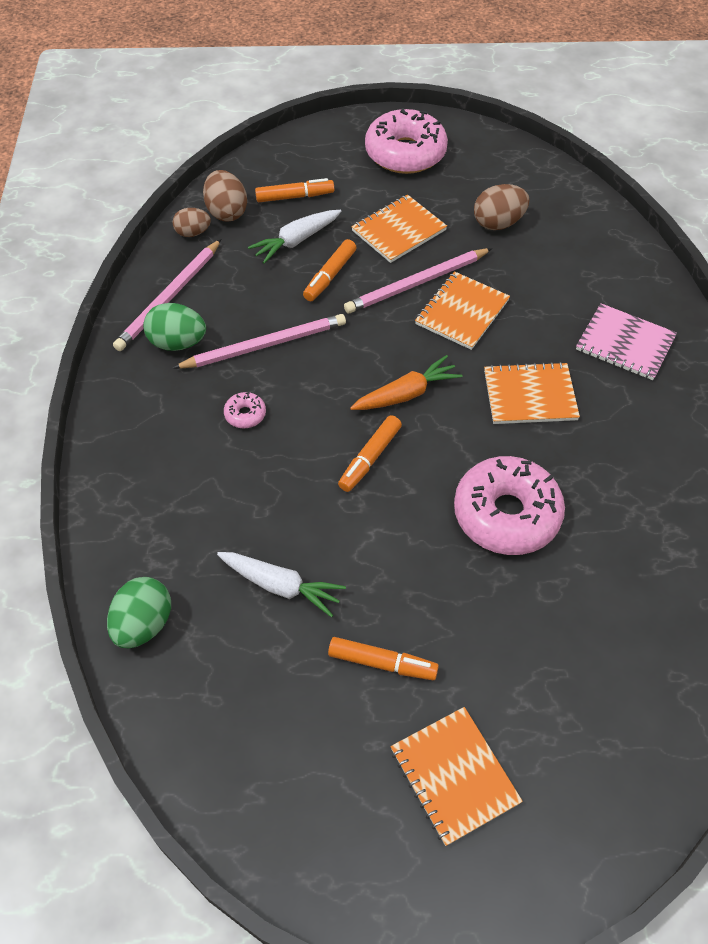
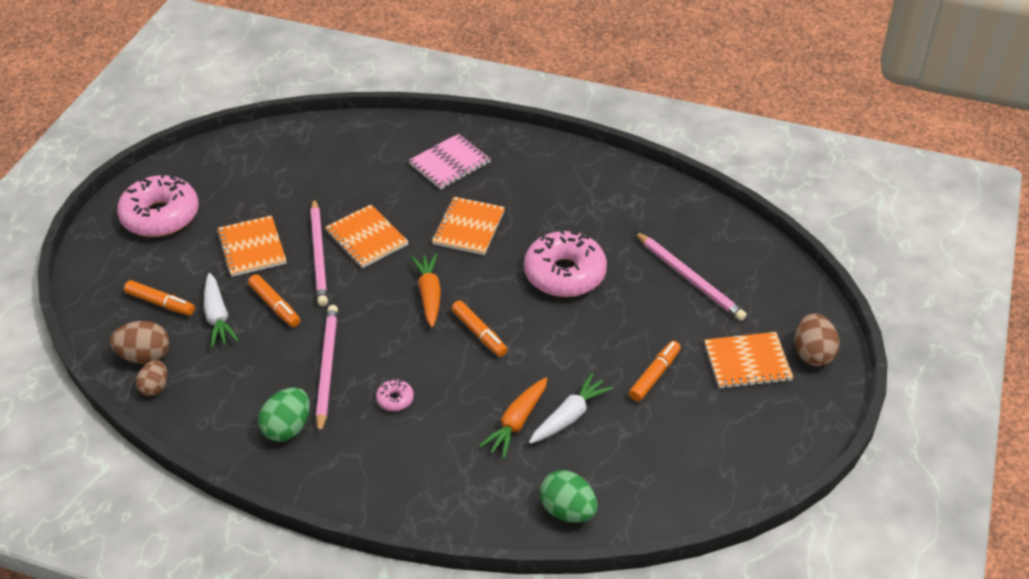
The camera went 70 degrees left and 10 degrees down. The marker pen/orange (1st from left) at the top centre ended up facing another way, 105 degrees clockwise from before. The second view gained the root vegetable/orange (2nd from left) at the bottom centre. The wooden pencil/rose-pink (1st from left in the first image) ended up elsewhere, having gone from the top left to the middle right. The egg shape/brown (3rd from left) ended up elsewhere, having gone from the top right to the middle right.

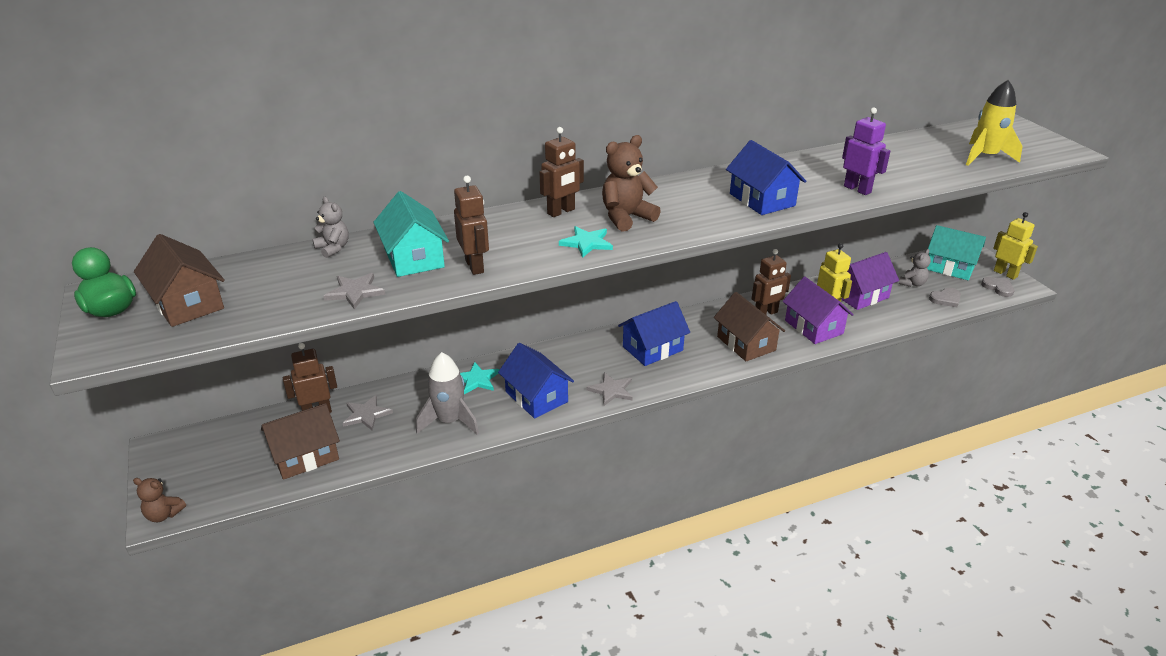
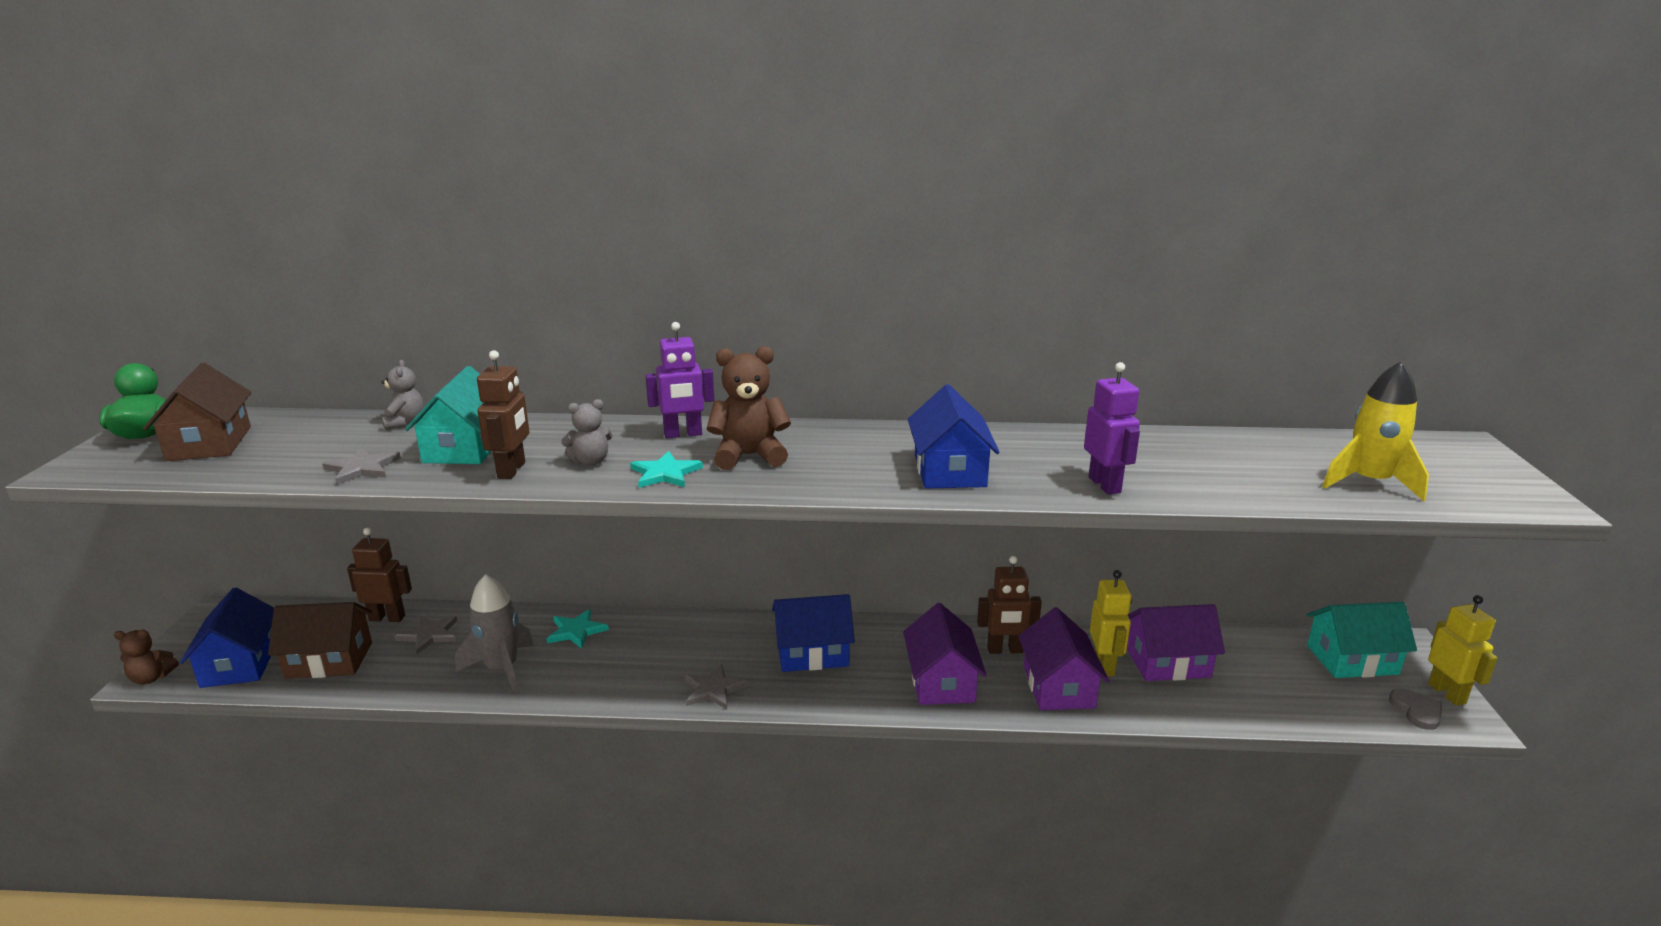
The camera went 25 degrees right and 10 degrees down. The teddy bear/brown (1st from left) at the bottom left ended up facing another way, 45 degrees counterclockwise from before. The cottage/blue (1st from left) ended up elsewhere, having gone from the centre to the bottom left. The teddy bear/ash-grey (2nd from left) ended up elsewhere, having gone from the middle right to the centre. What was the toy robot/brown (3rd from left) at the top centre turned into the toy robot/purple (1st from left) at the centre. What was the cottage/brown (3rd from left) at the centre turned into the cottage/purple (1st from left) at the bottom centre. The cottage/teal (2nd from left) at the middle right ended up facing another way, 60 degrees counterclockwise from before. The second view lost the love heart/ash-grey (1st from left) at the middle right.

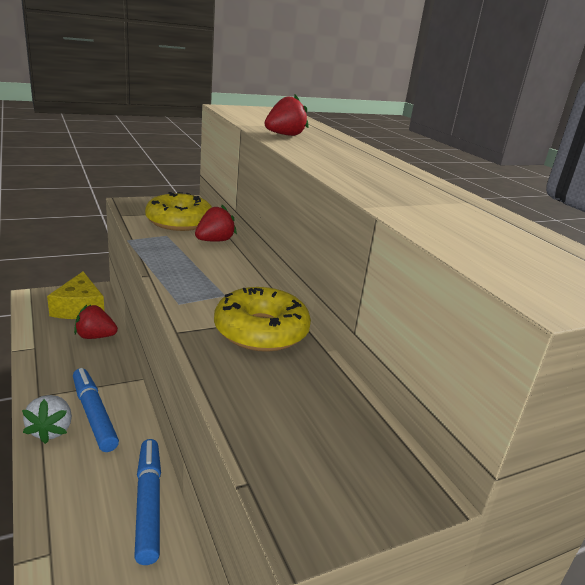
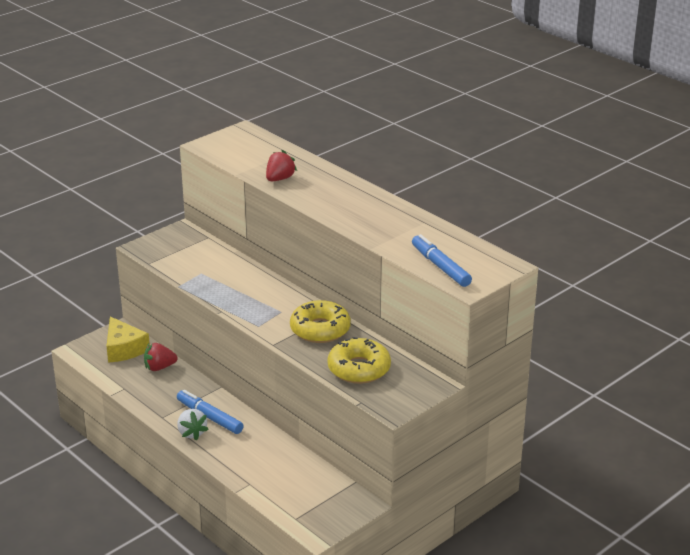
The camera went 15 degrees left and 5 degrees up. The glazed donut/yellow (1st from left in the first image) ended up elsewhere, having gone from the middle left to the centre. The marker pen/blue (2nd from left) ended up elsewhere, having gone from the bottom left to the centre. The second view lost the strawberry/scarlet (2nd from left) at the centre.

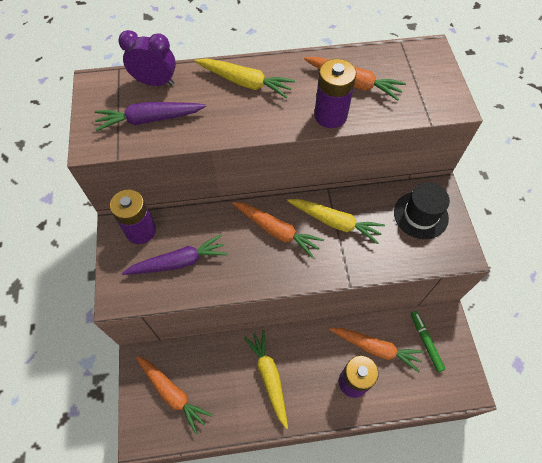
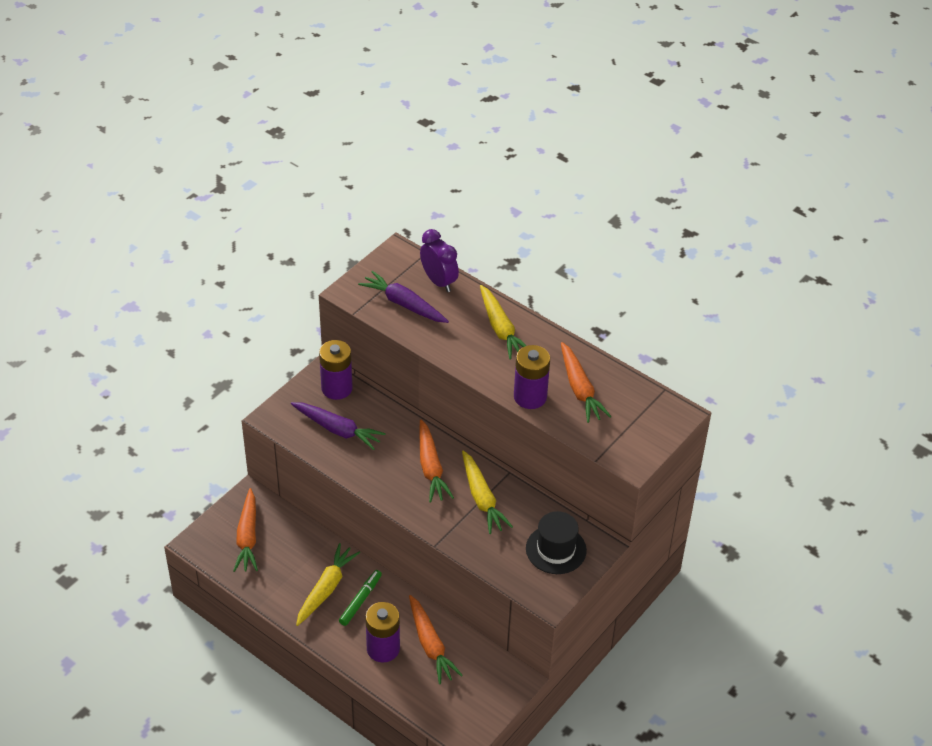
The camera went 45 degrees right and 15 degrees down. The marker pen/emerald ended up elsewhere, having gone from the bottom right to the bottom centre.

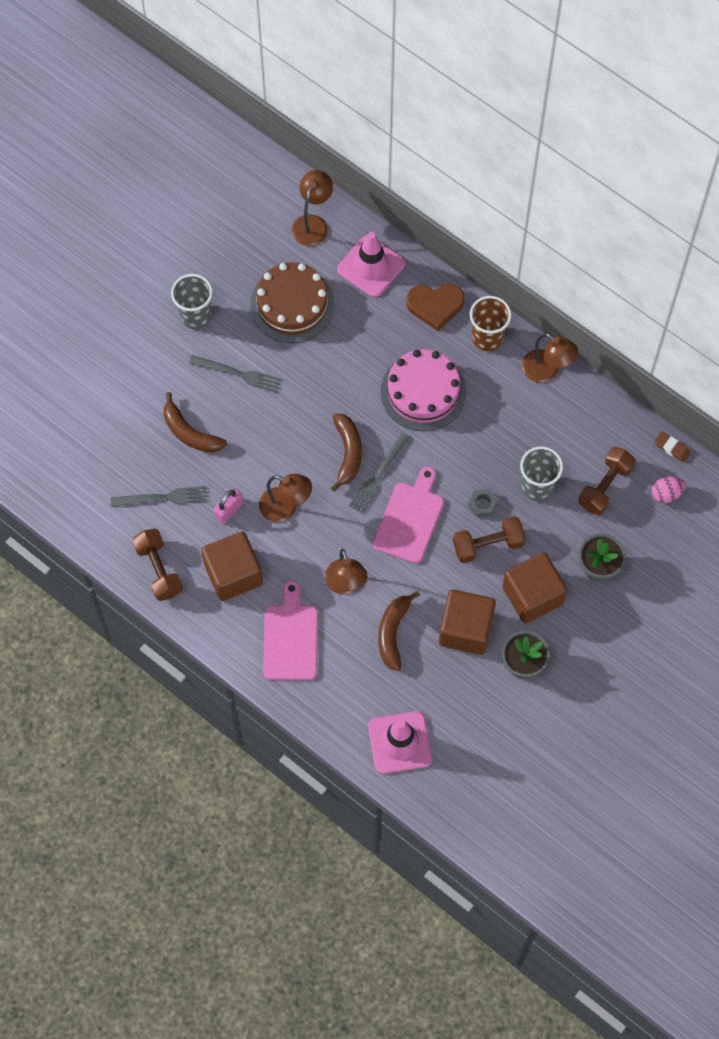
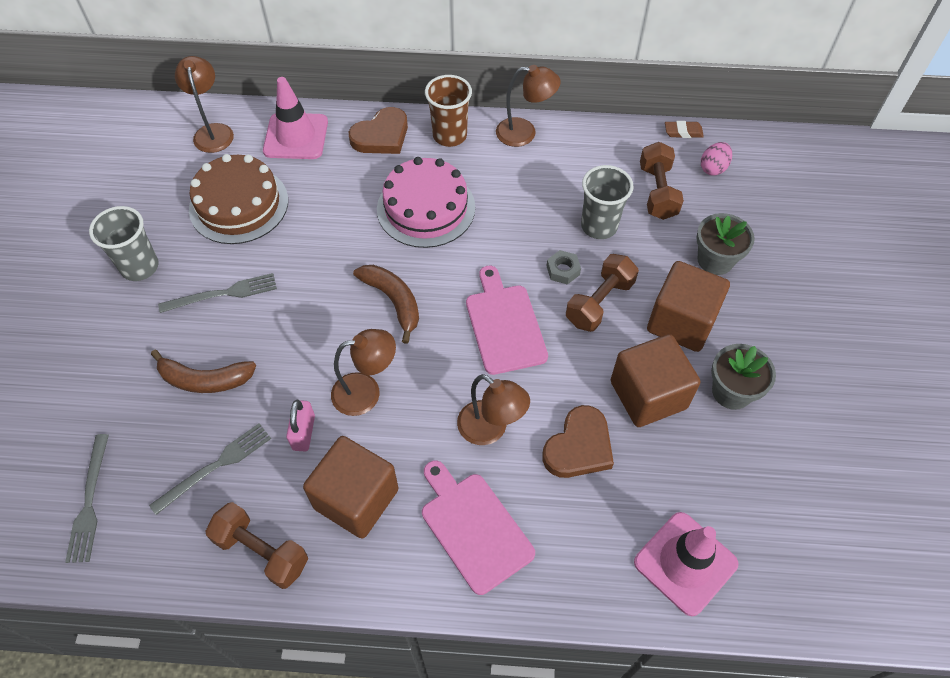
The camera went 35 degrees left and 10 degrees down. The fork/ash-grey (3rd from left in the first image) ended up elsewhere, having gone from the centre to the bottom left. Where the banana/brown (3rd from left) stood at the centre, the love heart/brown (2nd from left) came to stand at the centre.

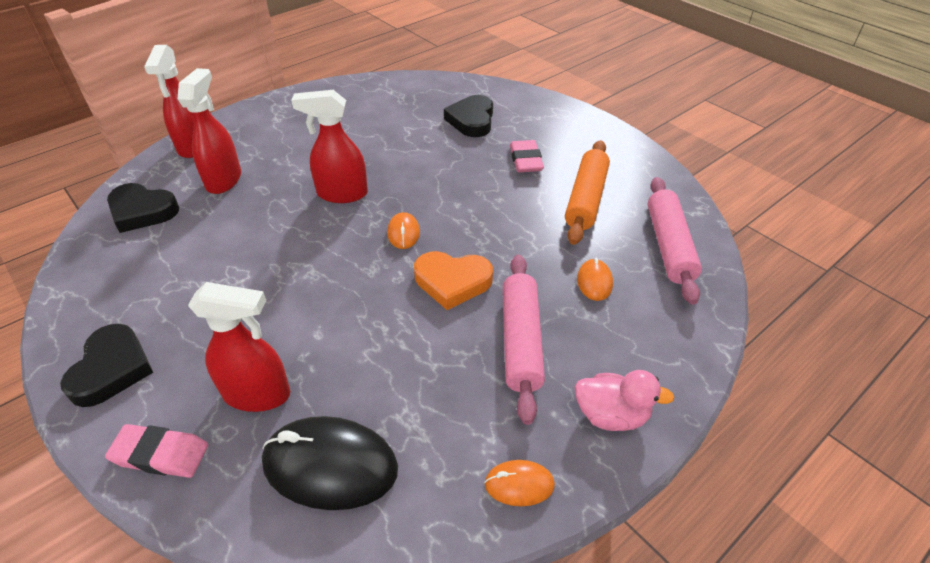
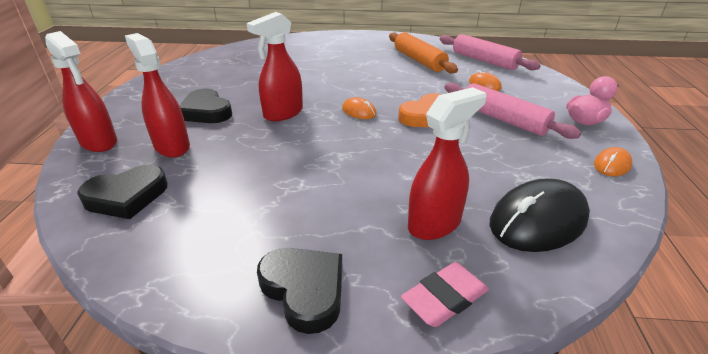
The camera went 45 degrees left and 10 degrees down. The love heart/jet-black (3rd from left in the first image) ended up elsewhere, having gone from the top centre to the top left. The second view lost the gum eraser/rose-pink (2nd from left) at the top centre.

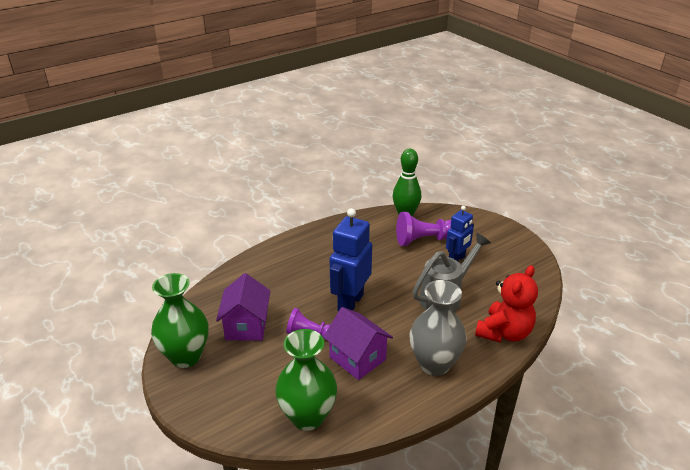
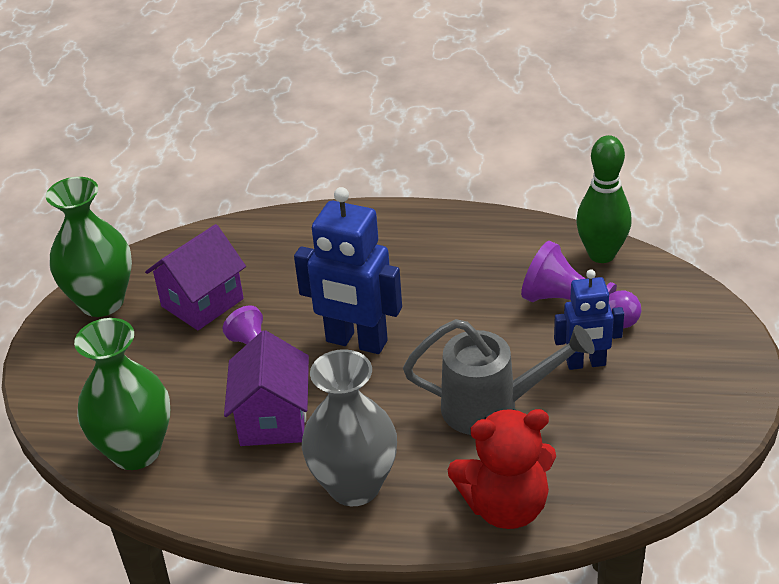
The camera went 45 degrees right and 5 degrees up. The toy robot/blue (1st from left) at the centre ended up facing another way, 135 degrees counterclockwise from before.

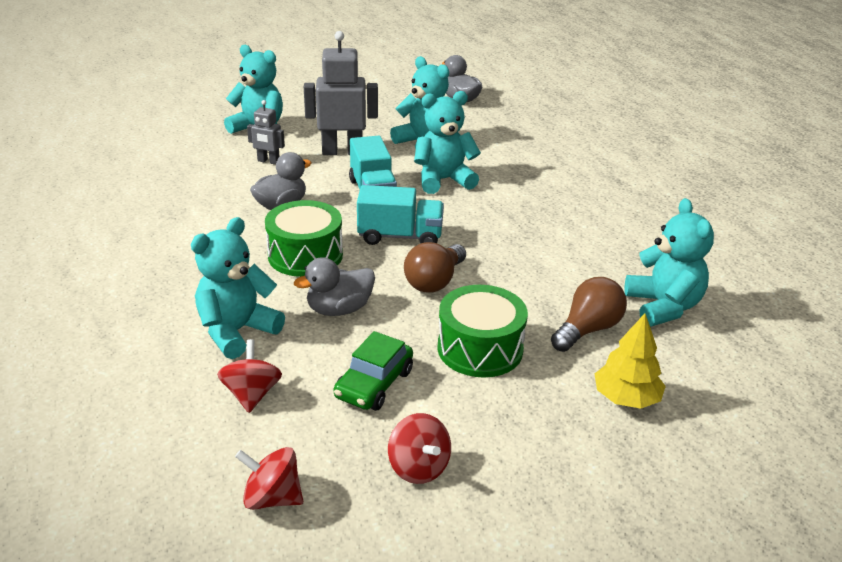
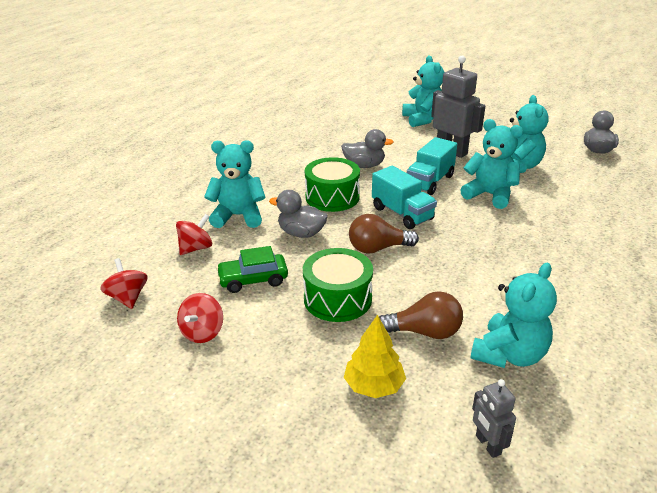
The camera went 50 degrees right and 0 degrees up. The toy robot/ash-grey (1st from left in the first image) ended up elsewhere, having gone from the top left to the bottom right.

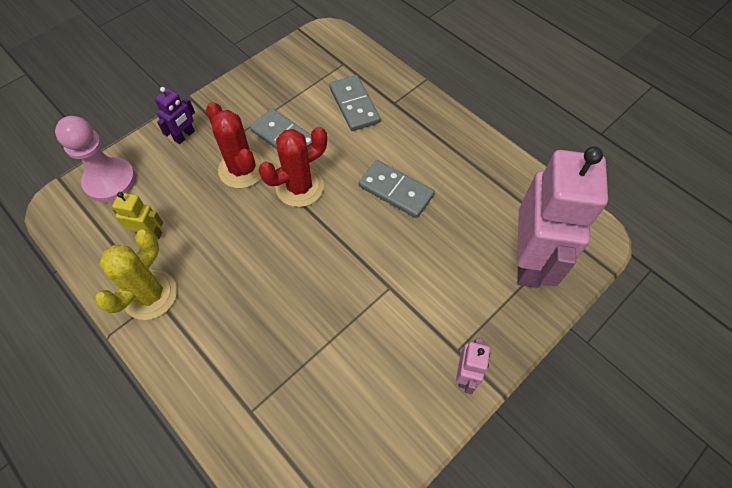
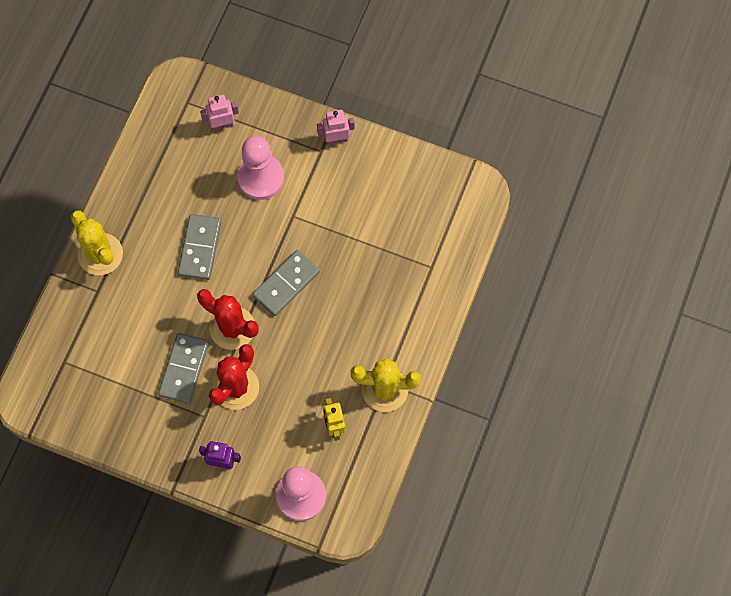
The camera went 115 degrees left and 10 degrees up. The second view gained the prickly plant/yellow (1st from left) at the middle left. The size of the toy robot/rose-pink (2nd from left in the first image) at the middle right changed by a factor of 0.43. The second view gained the pawn/rose-pink (1st from left) at the top centre. The domino tile/ash-grey (2nd from left in the first image) ended up elsewhere, having gone from the top centre to the centre.

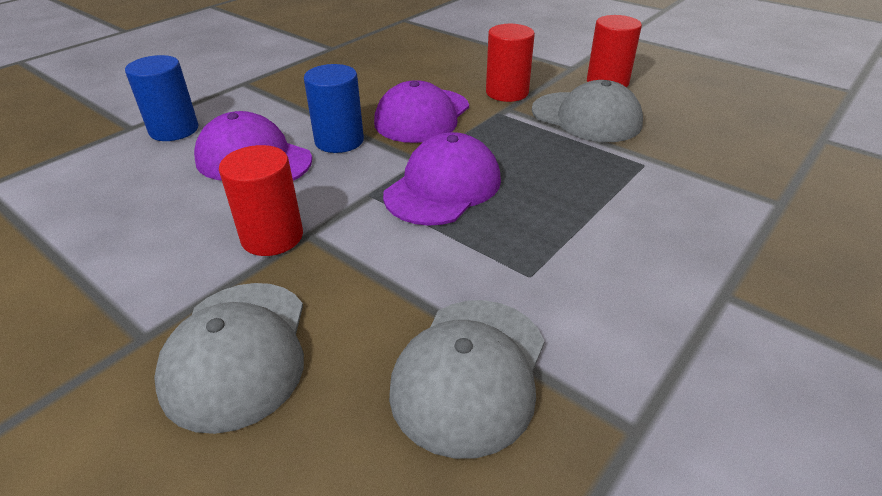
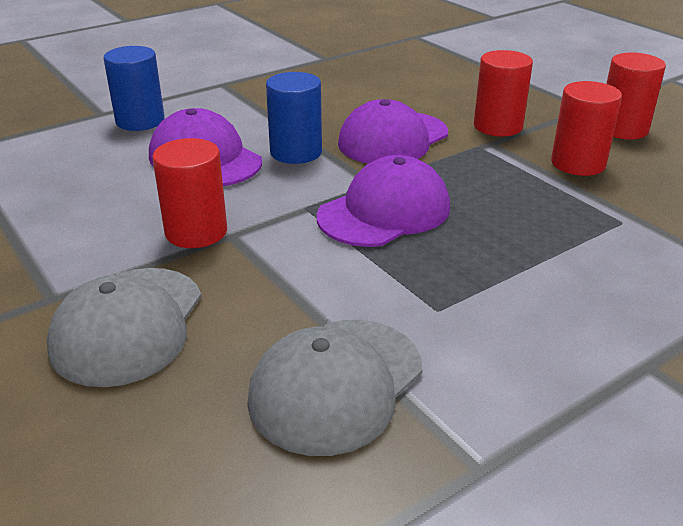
The camera went 15 degrees right and 5 degrees down. Where the peaked cap/ash-grey (3rd from left) stood at the top centre, the solid cylinder/scarlet (3rd from left) came to stand at the top right.

